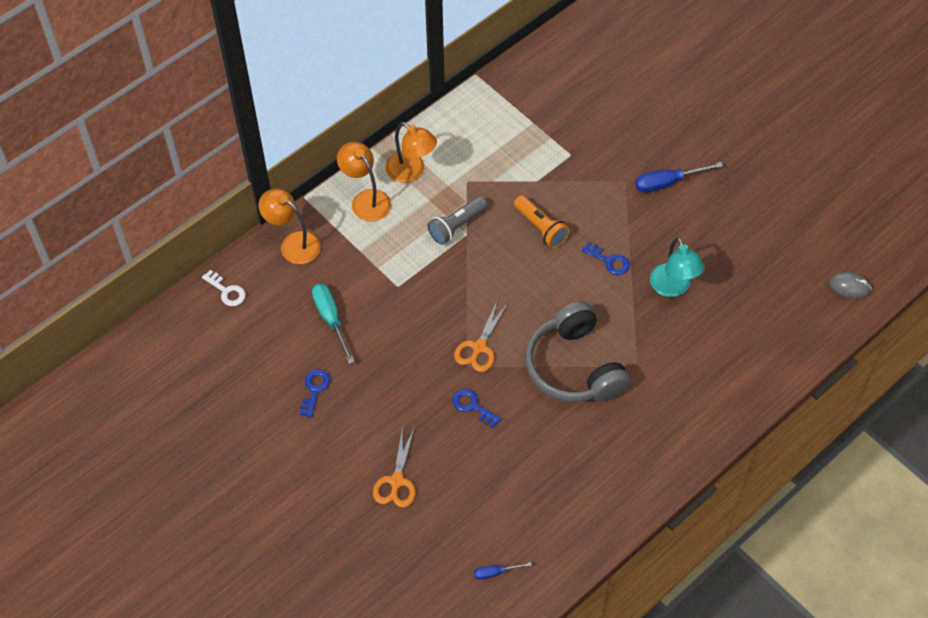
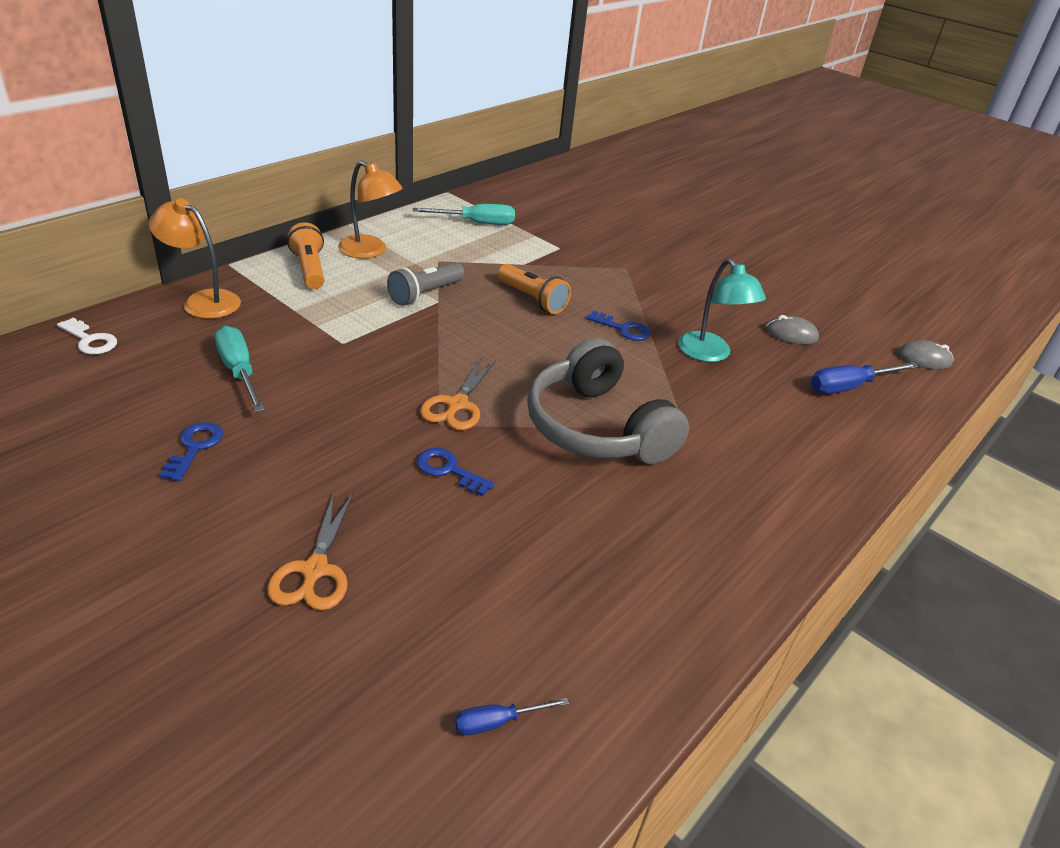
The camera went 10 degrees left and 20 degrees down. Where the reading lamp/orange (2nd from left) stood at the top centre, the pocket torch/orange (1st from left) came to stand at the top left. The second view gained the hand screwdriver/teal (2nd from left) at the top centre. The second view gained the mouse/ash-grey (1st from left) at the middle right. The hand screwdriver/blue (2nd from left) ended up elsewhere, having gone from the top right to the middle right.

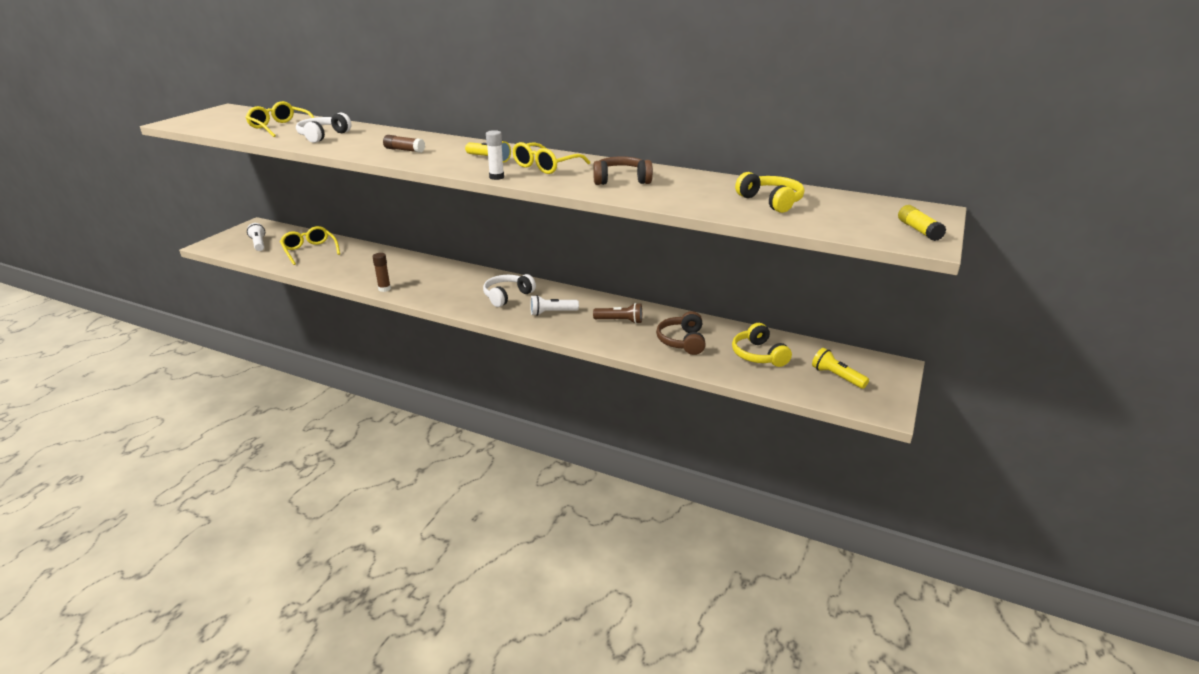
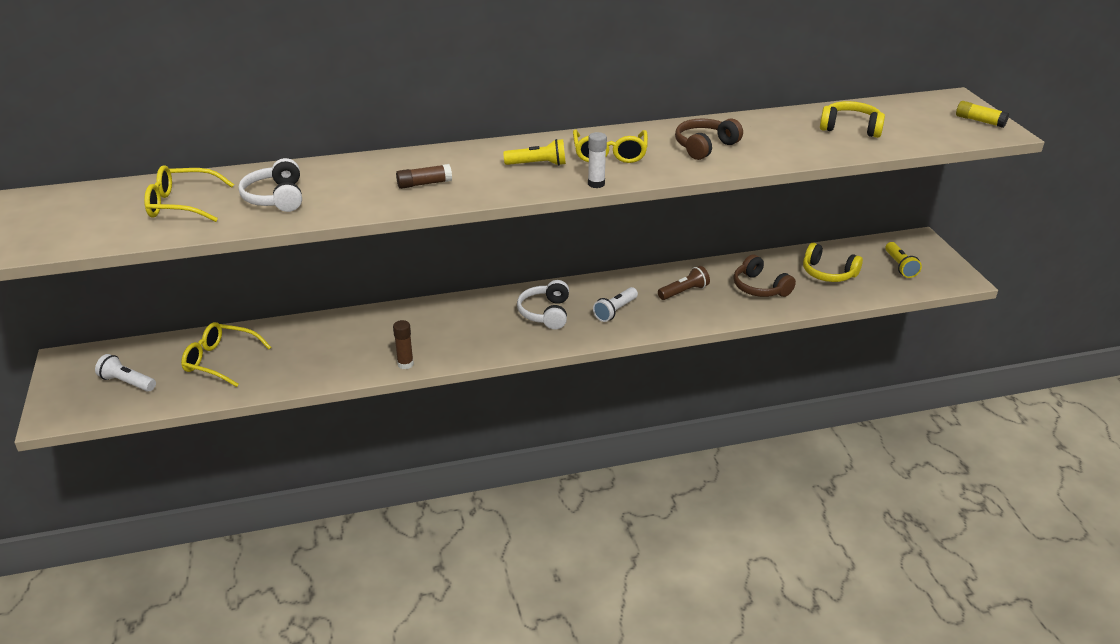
The camera went 40 degrees left and 5 degrees up. The pocket torch/yellow (2nd from left) at the middle right ended up facing another way, 105 degrees counterclockwise from before.

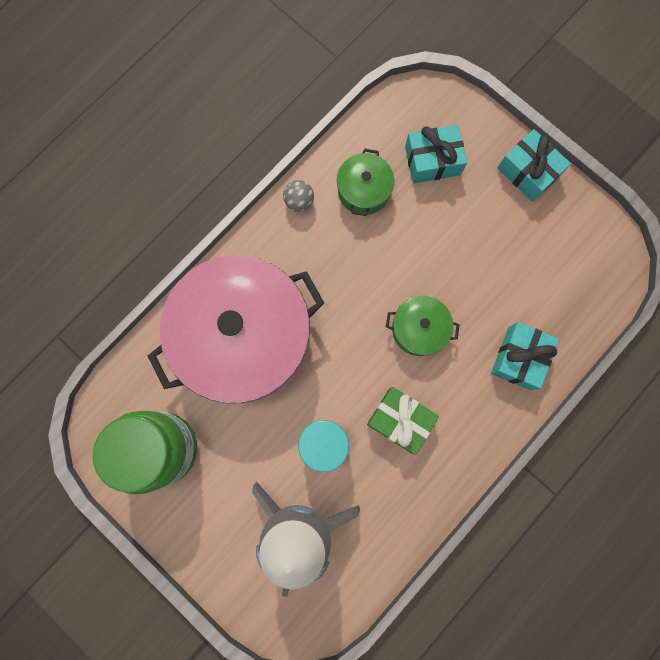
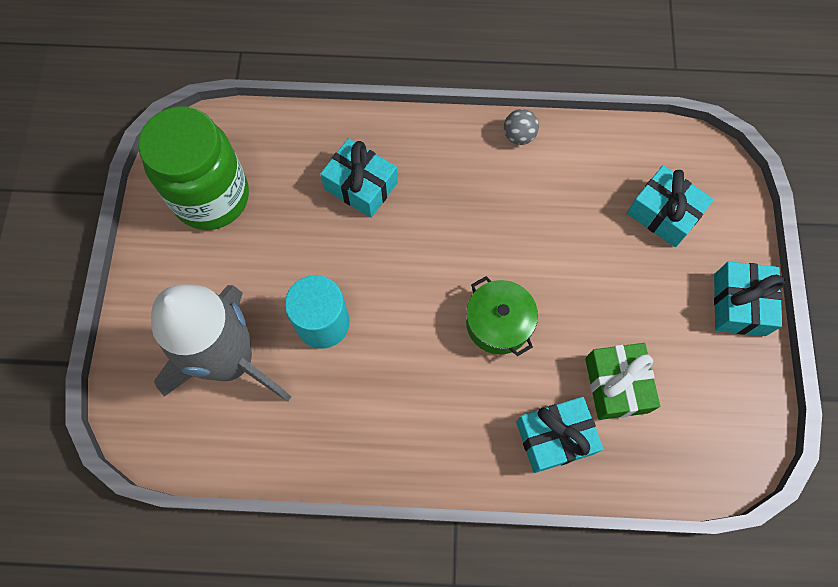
The camera went 50 degrees right and 10 degrees down. Where the stockpot/rose-pink stood at the centre, the wrapped gift/teal (1st from left) came to stand at the top centre. The wrapped gift/emerald ended up elsewhere, having gone from the centre to the middle right. The second view lost the stockpot/emerald (1st from left) at the top centre.

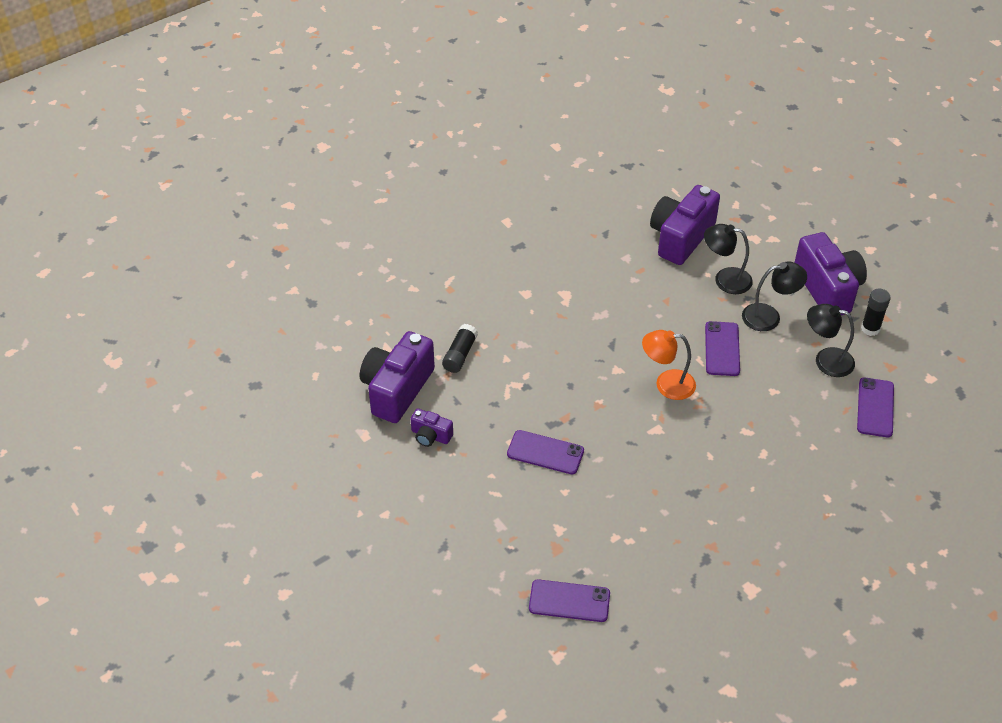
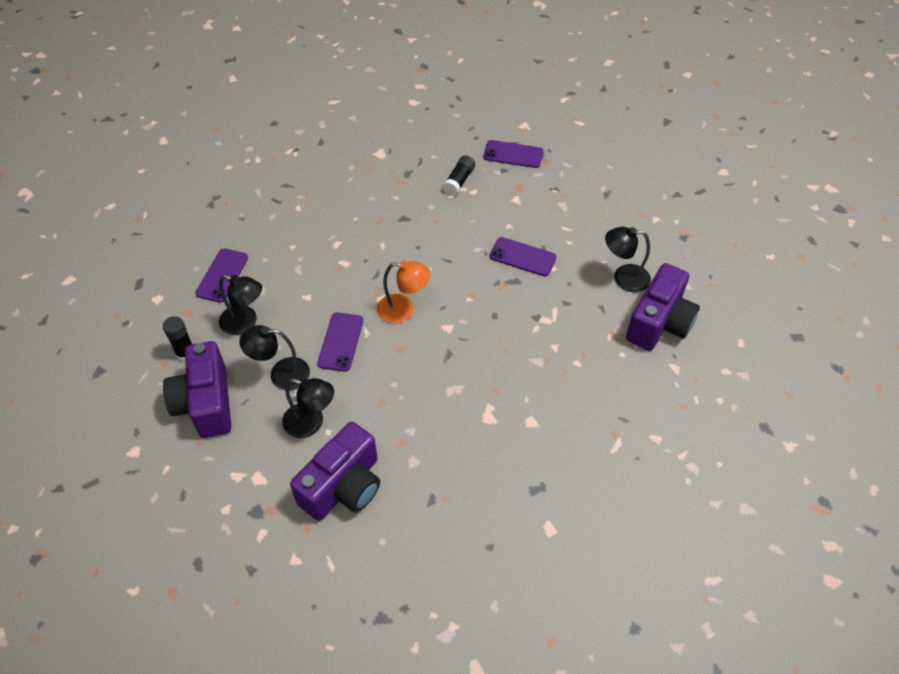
The camera went 175 degrees left and 5 degrees up. The stick of glue/jet-black (1st from left in the first image) ended up elsewhere, having gone from the centre to the top centre. Where the photo camera/purple (2nd from left) stood at the centre, the reading lamp/jet-black (4th from left) came to stand at the middle right.

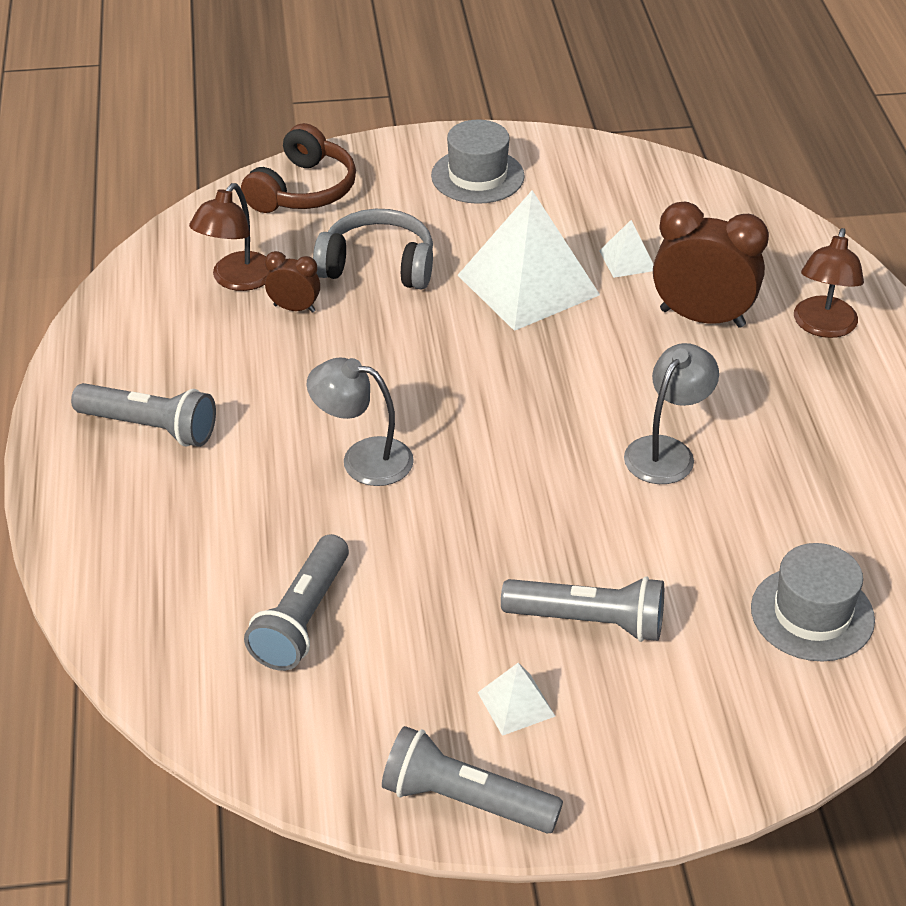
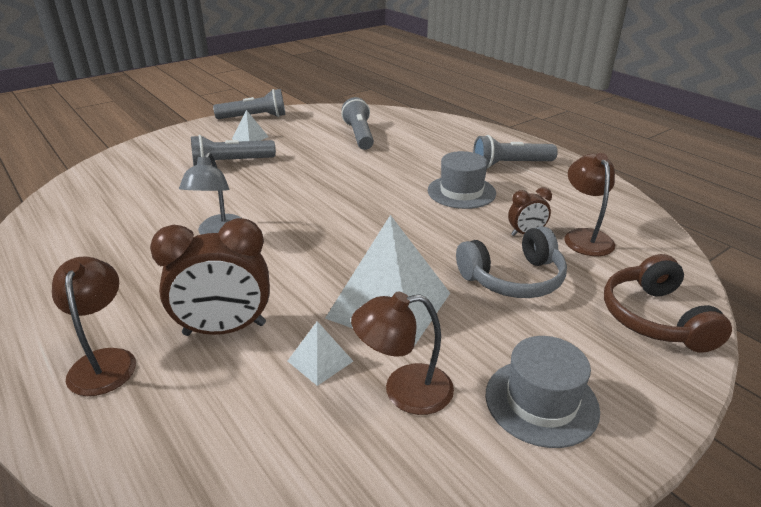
The camera went 150 degrees right and 10 degrees down. The second view gained the reading lamp/brown (2nd from left) at the bottom centre. The top hat/ash-grey (2nd from left in the first image) ended up elsewhere, having gone from the middle right to the centre. The second view lost the reading lamp/ash-grey (1st from left) at the centre.

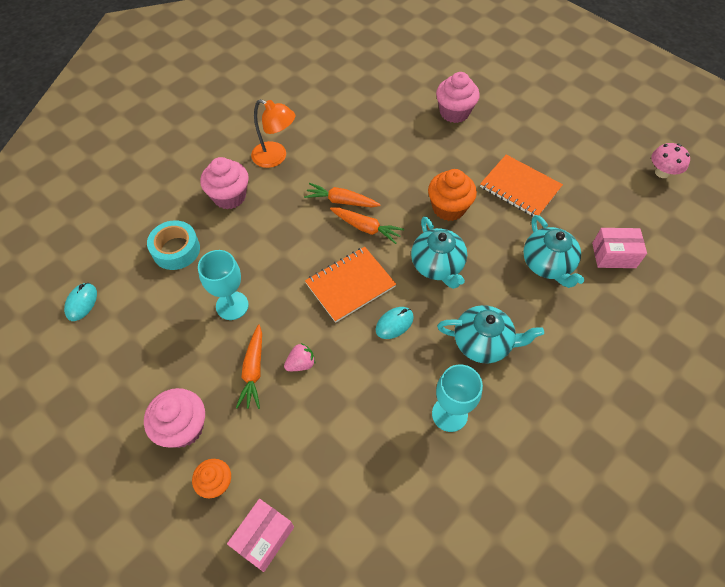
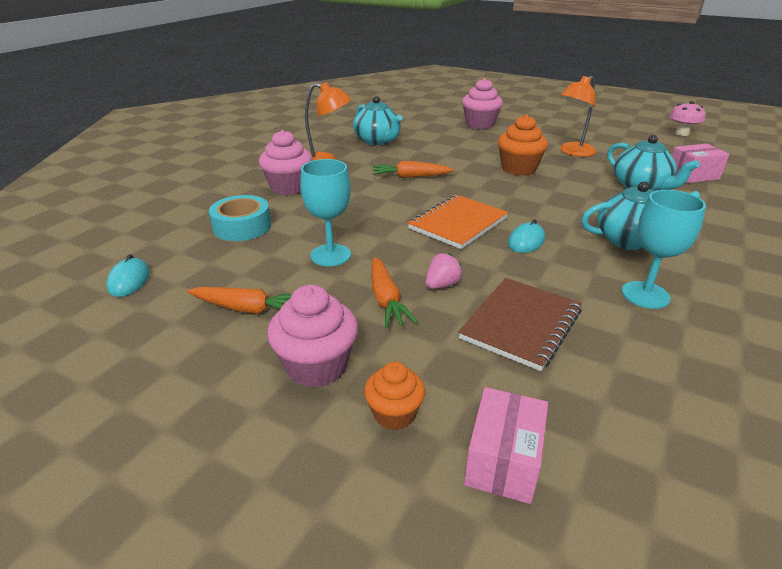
The camera went 15 degrees left and 25 degrees down. The root vegetable/orange (3rd from left in the first image) ended up elsewhere, having gone from the centre to the middle left. The china teapot/teal (1st from left) ended up elsewhere, having gone from the centre to the top centre. The second view gained the exercise book/brown at the centre. Where the exercise book/orange (2nd from left) stood at the top right, the reading lamp/orange (2nd from left) came to stand at the top right.

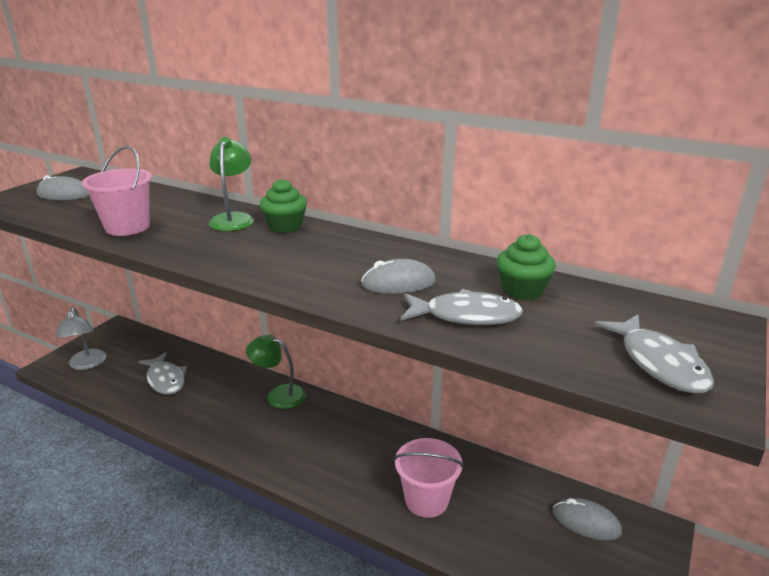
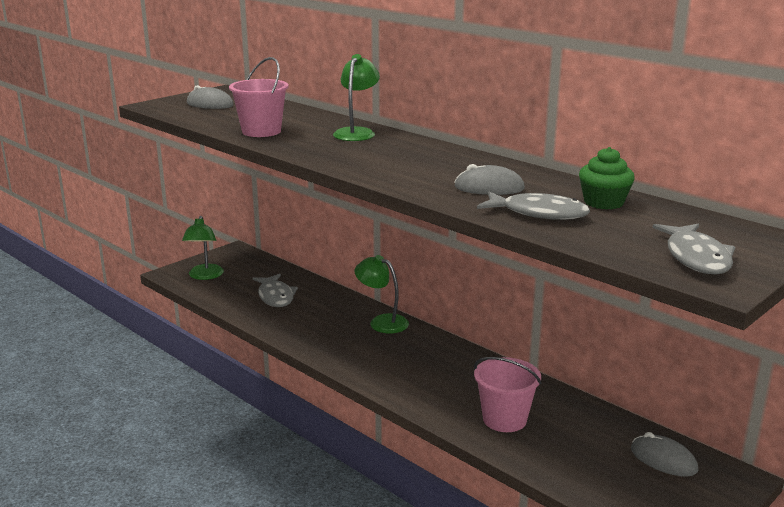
The camera went 15 degrees right and 5 degrees down. What was the reading lamp/ash-grey at the middle left turned into the reading lamp/emerald (1st from left) at the middle left. The second view lost the fairy cake/emerald (1st from left) at the centre.

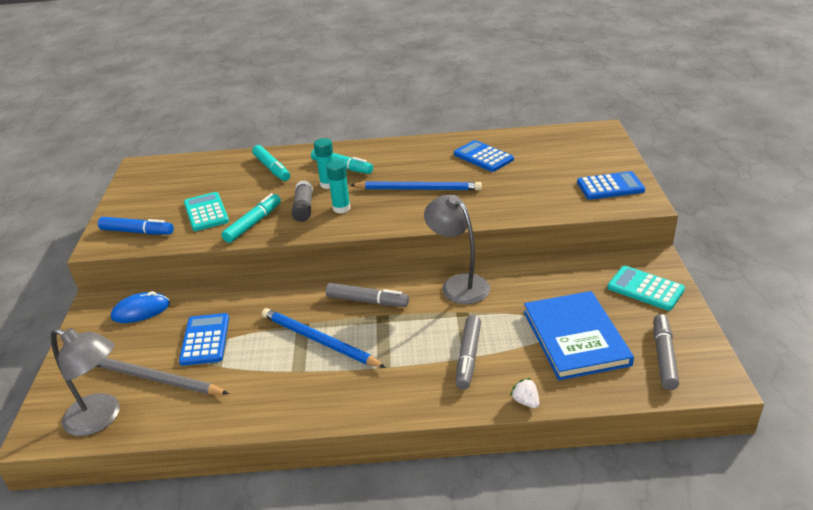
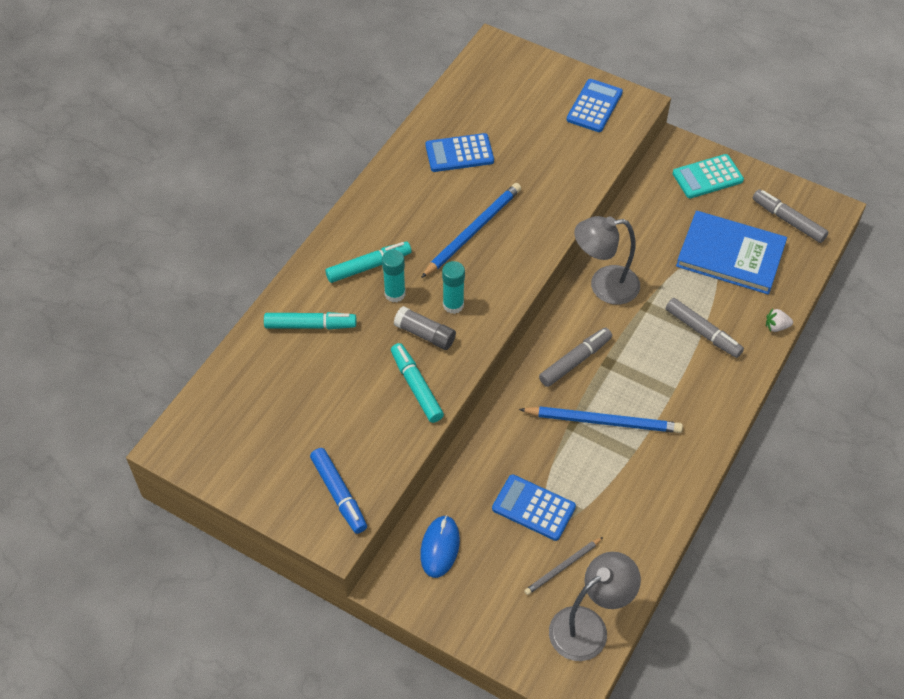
The camera went 60 degrees left and 20 degrees up. The marker pen/blue at the middle left ended up facing another way, 105 degrees clockwise from before. The wooden pencil/blue (1st from left in the first image) at the centre ended up facing another way, 150 degrees counterclockwise from before. The size of the wooden pencil/ash-grey at the bottom left changed by a factor of 0.58. The second view lost the adding machine/teal (1st from left) at the middle left.

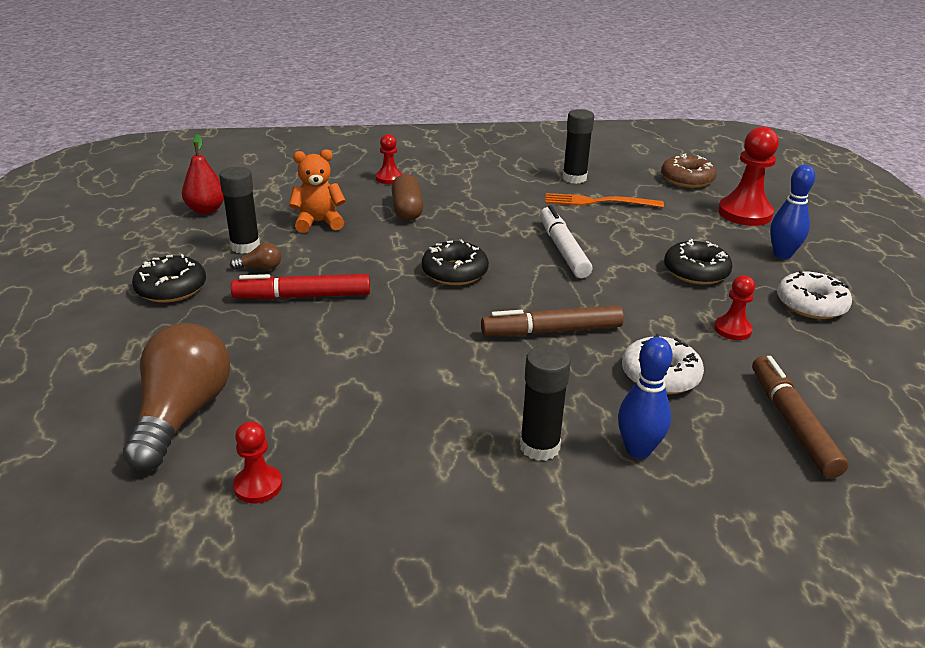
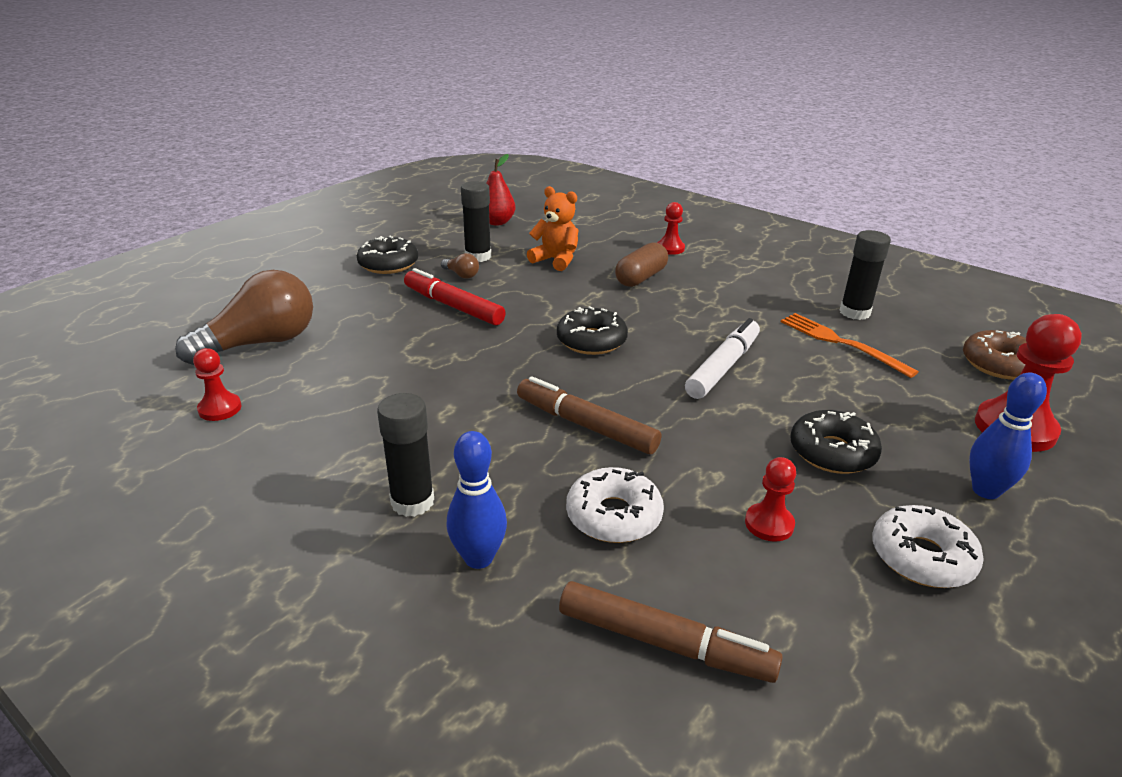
The camera went 45 degrees right and 0 degrees up. The marker pen/brown (2nd from left) at the middle right ended up facing another way, 75 degrees clockwise from before.

